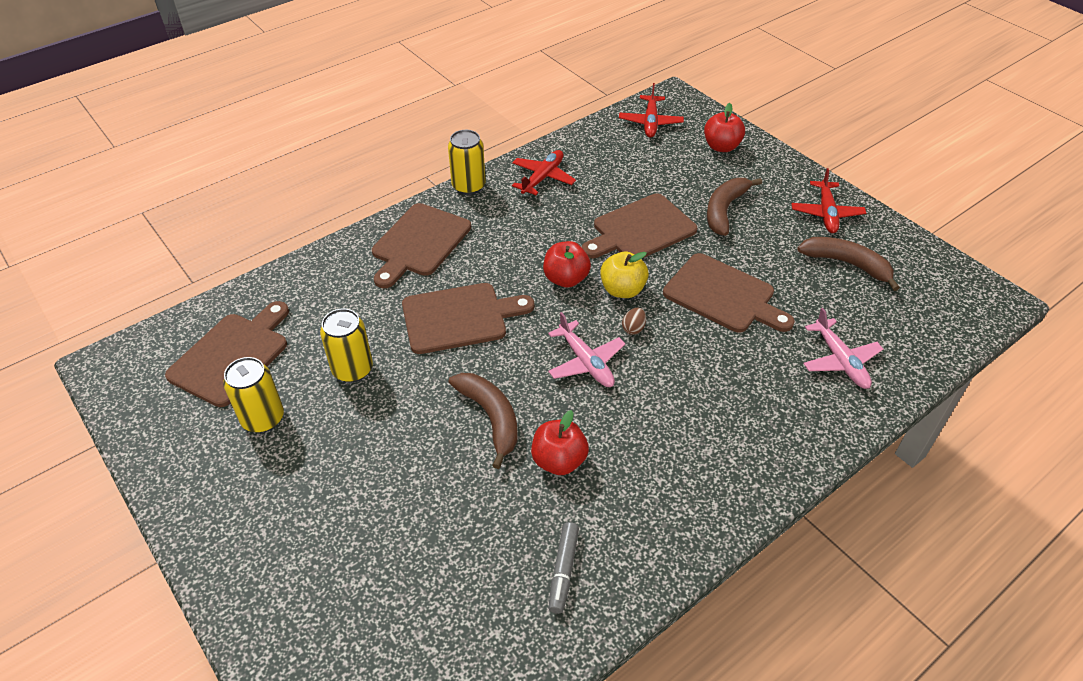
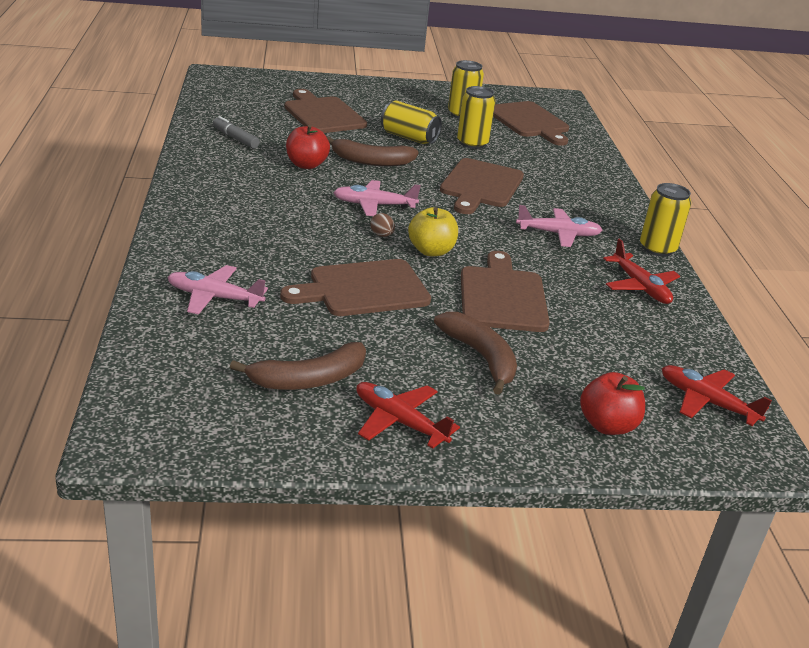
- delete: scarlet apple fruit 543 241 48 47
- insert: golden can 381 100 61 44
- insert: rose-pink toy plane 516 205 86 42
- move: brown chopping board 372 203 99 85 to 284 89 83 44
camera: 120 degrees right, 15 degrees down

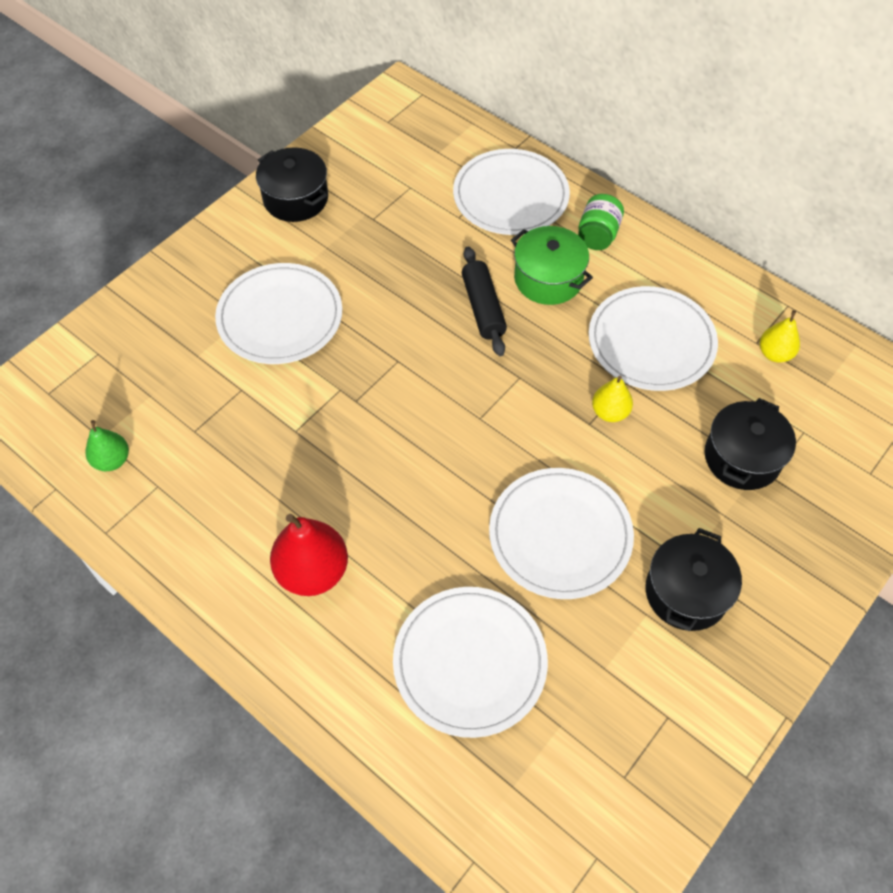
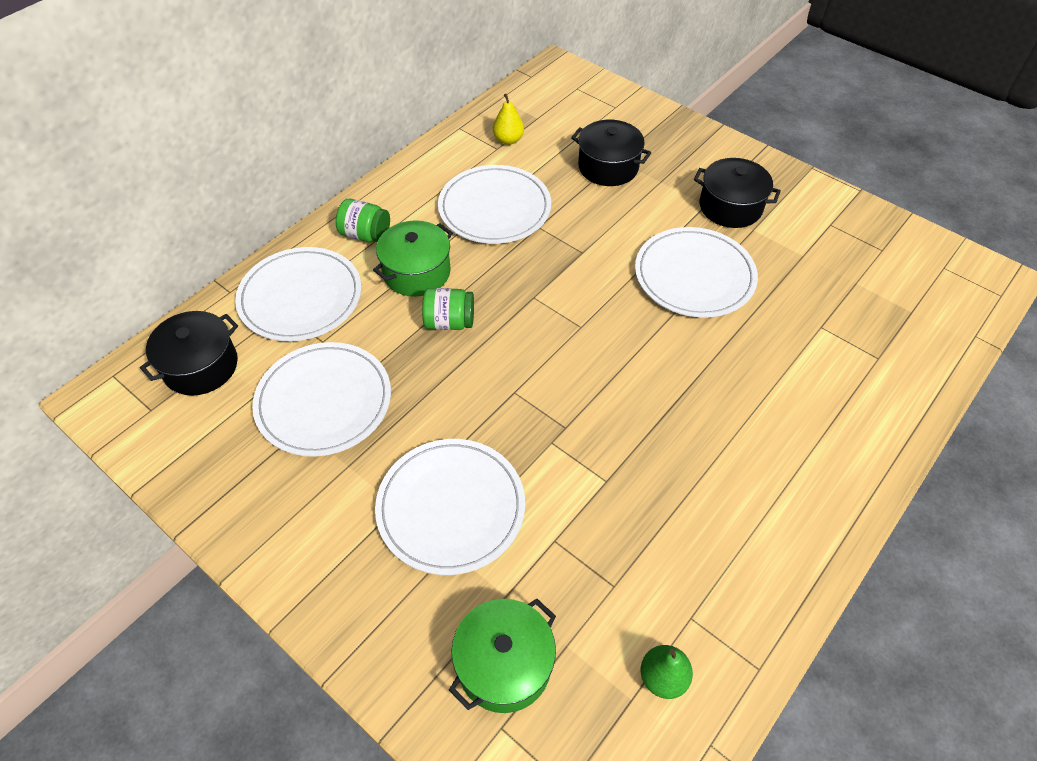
- delete: scarlet pear 270 514 78 82
- delete: golden pear 592 376 41 46
- insert: emerald cooking pot 449 599 107 114
- move: black cooking pot 256 147 72 75 to 140 311 98 85
- move: pure white flat dish 393 587 155 151 to 252 342 139 115
- replace: black dough roller 462 246 45 110 to emerald preserve jar 422 288 52 42
camera: 90 degrees left, 5 degrees down

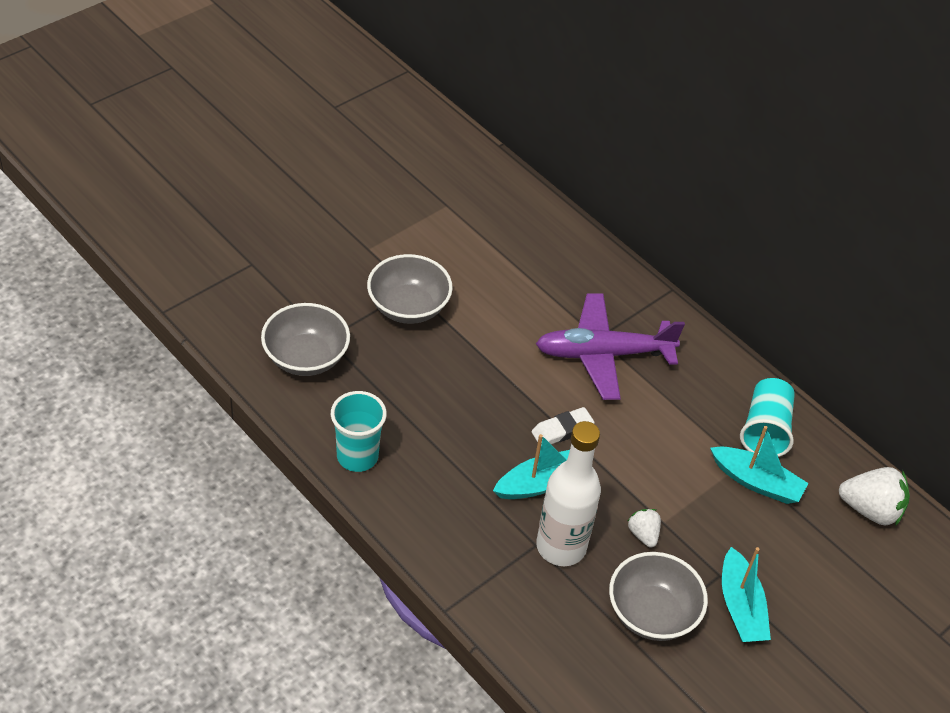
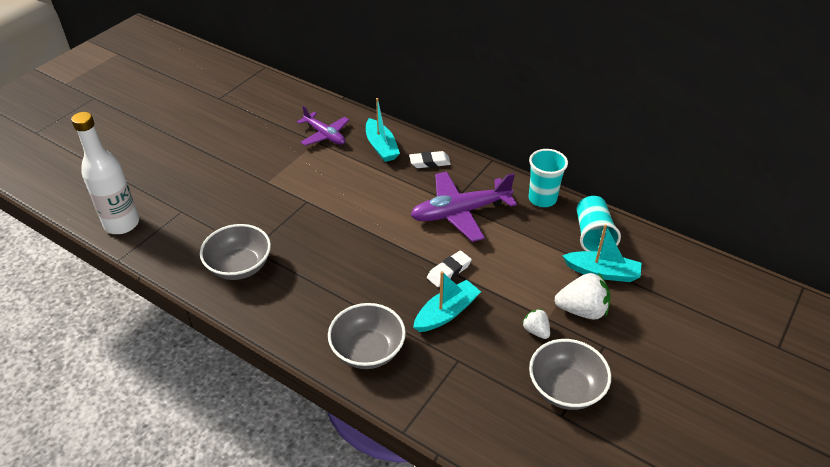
- insert: royal purple toy plane 297 106 52 40
- insert: pure white pencil eraser 409 151 42 17
- move: aqua tumbler 331 391 56 81 to 529 149 39 58
- move: ash-grey deep dish 367 254 86 70 to 328 303 78 66
- move: pure white flask 536 421 65 145 to 71 112 68 122
- move: aqua sailboat 722 547 49 95 to 366 98 34 64
- move: pure white strawberry 839 467 71 59 to 555 273 56 47
camera: 10 degrees left, 5 degrees down

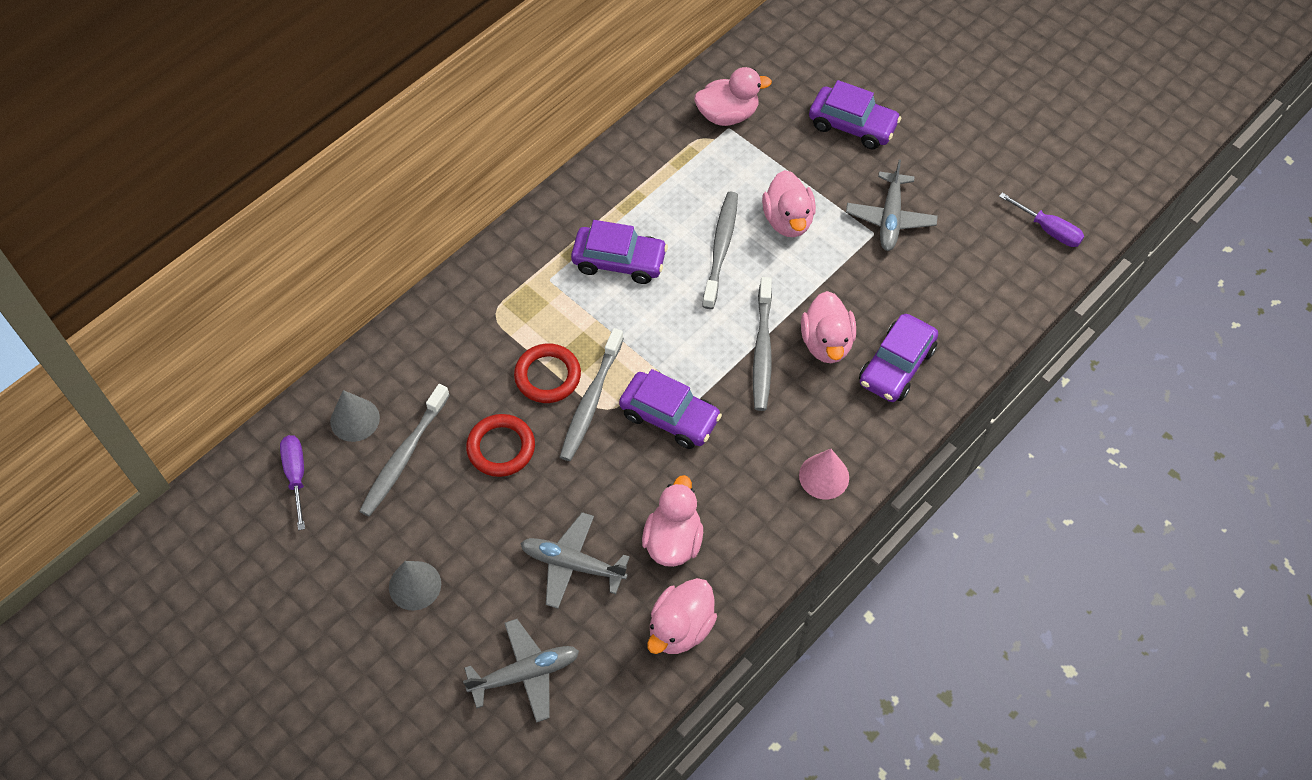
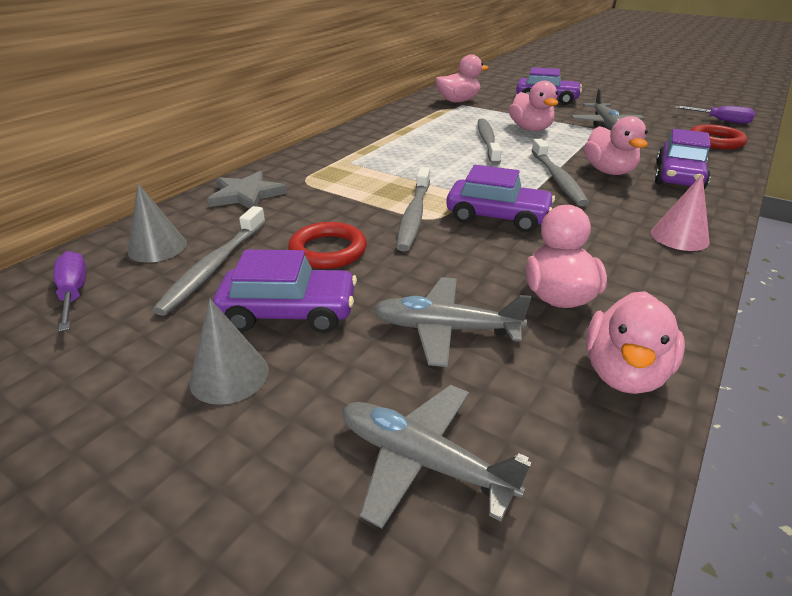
- insert: ash-grey star shape 207 171 80 38
- move: scarlet hoop 514 344 67 59 to 690 124 58 25
- move: royal purple automobile 571 220 97 64 to 213 249 144 84
- rotate: ash-grey toy plane 463 619 116 104 = 342 385 189 144 120 degrees counterclockwise
camera: 10 degrees left, 25 degrees down

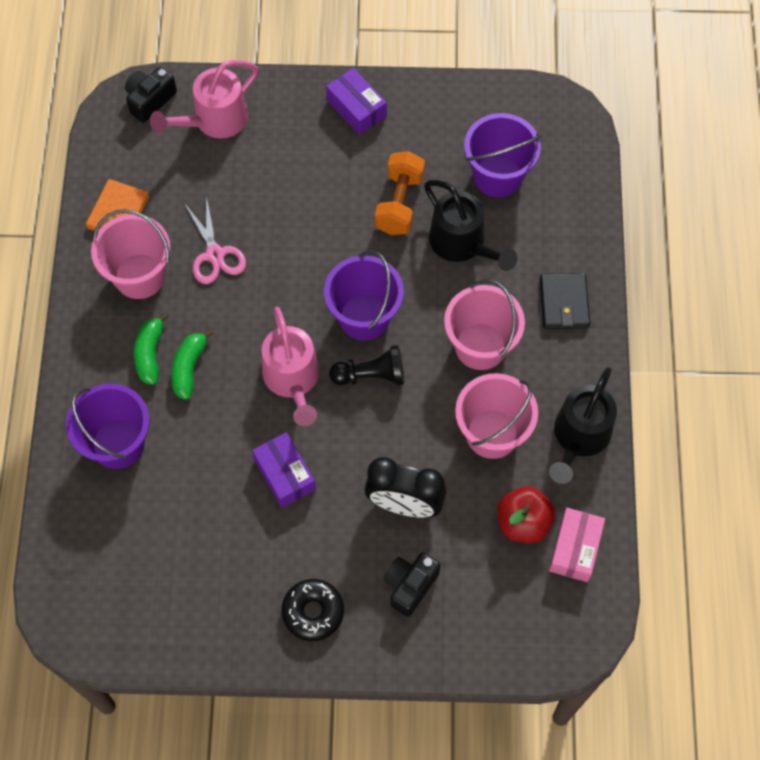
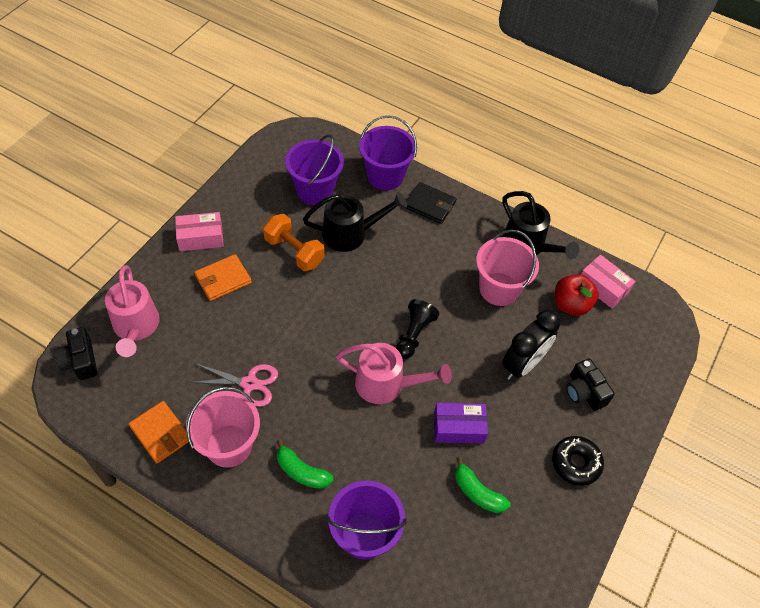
- delete: rose-pink bucket 444 279 81 91
- insert: orange billfold 194 254 58 47
- move: emerald banana fruit 171 329 42 71 to 455 457 56 56
- move: royal purple bucket 324 250 80 90 to 359 115 58 75
- recolor: royal purple box 326 68 61 67 to rose-pink box 175 212 49 39
camera: 65 degrees left, 10 degrees down

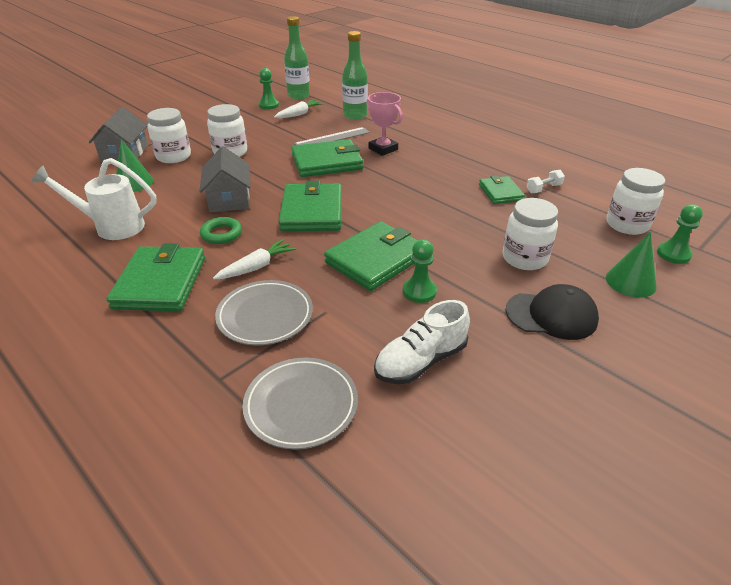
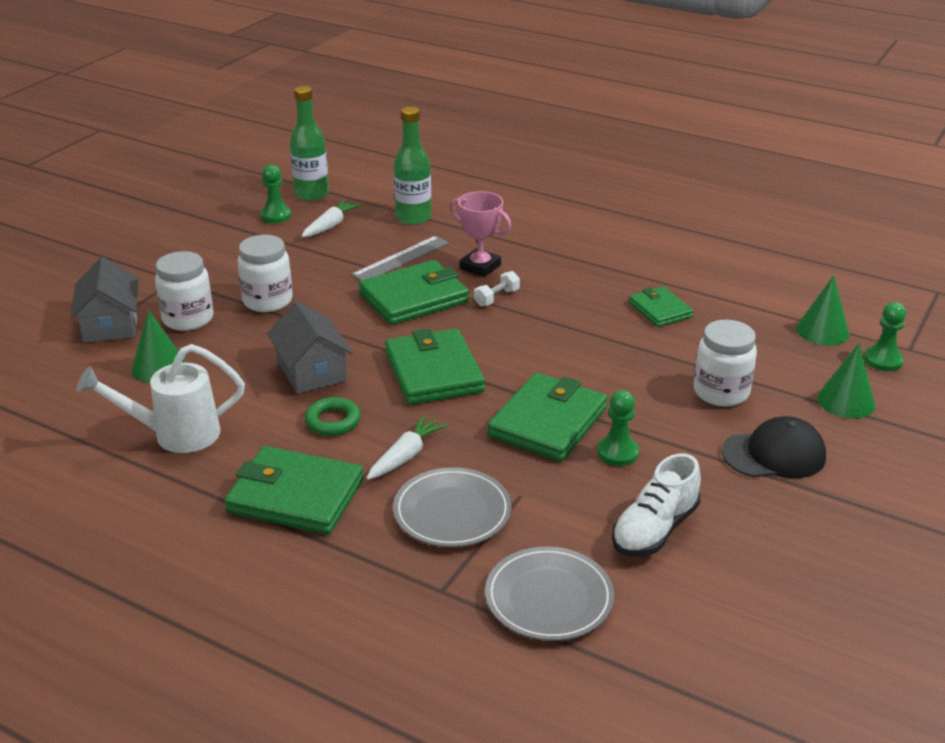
- move: pure white hand weight 527 170 38 23 to 474 271 46 36
- replace: pure white preserve jar 606 168 59 67 to emerald cone shape 796 275 53 71
- rotate: emerald billfold 107 243 98 68 = 224 446 140 89 60 degrees counterclockwise
camera: 15 degrees left, 5 degrees down

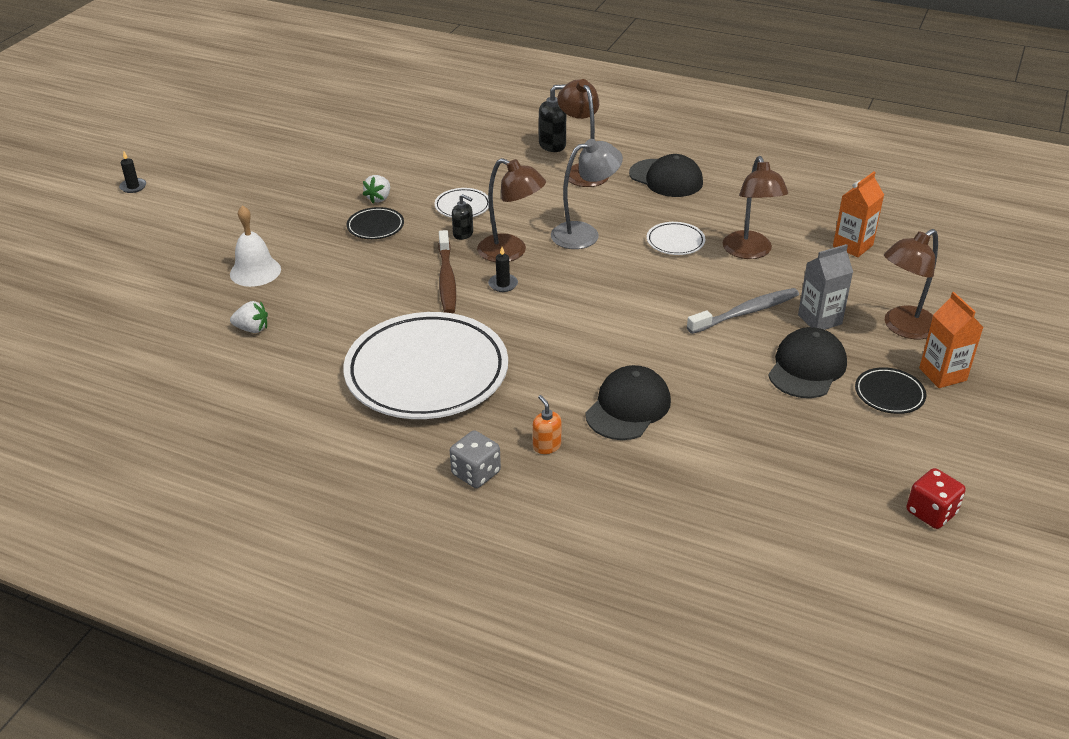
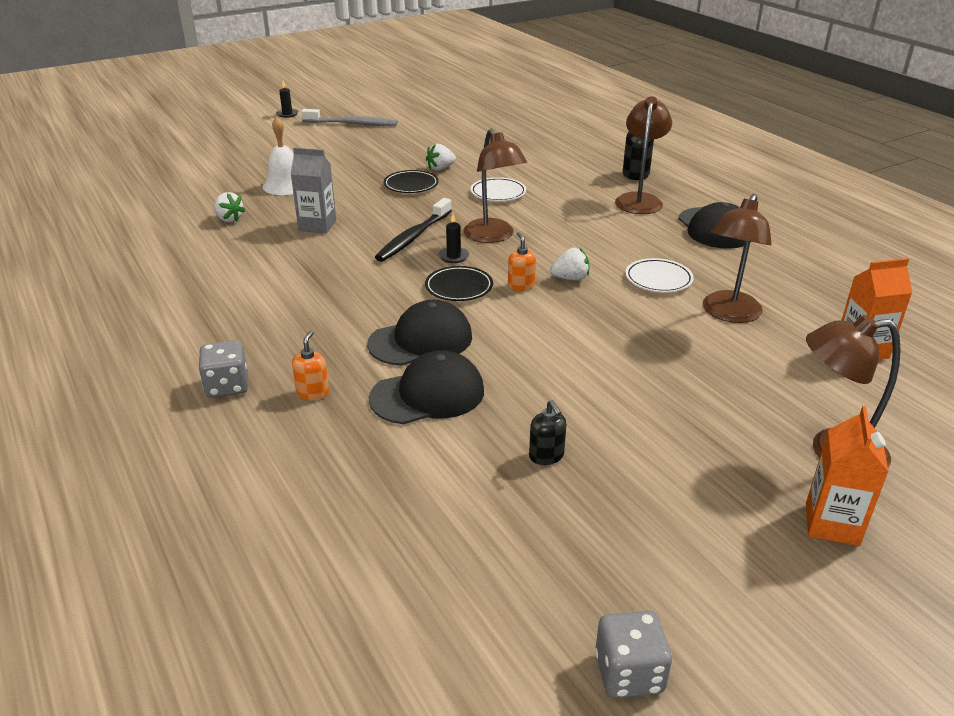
- delete: pure white flat dish 343 312 165 107
- delete: ash-grey reading lamp 551 139 72 110
- insert: orange soap pump 508 232 28 59
- insert: pure white strawberry 550 248 39 32
- move: black soap pump 452 194 21 46 to 529 400 37 65
- move: ash-grey dental brush 687 288 112 46 to 301 109 96 17
- move: black baseball cap 768 327 79 71 to 367 300 105 66
- move: ash-grey juice carton 798 244 55 86 to 291 147 45 86
- move: black flat dish 855 367 71 47 to 425 266 68 35
- recolor: brown dental brush 438 230 18 83 to black dental brush 375 198 77 64
- recolor: scarlet game die 906 468 60 61 to ash-grey game die 595 611 77 87
camera: 35 degrees right, 5 degrees down

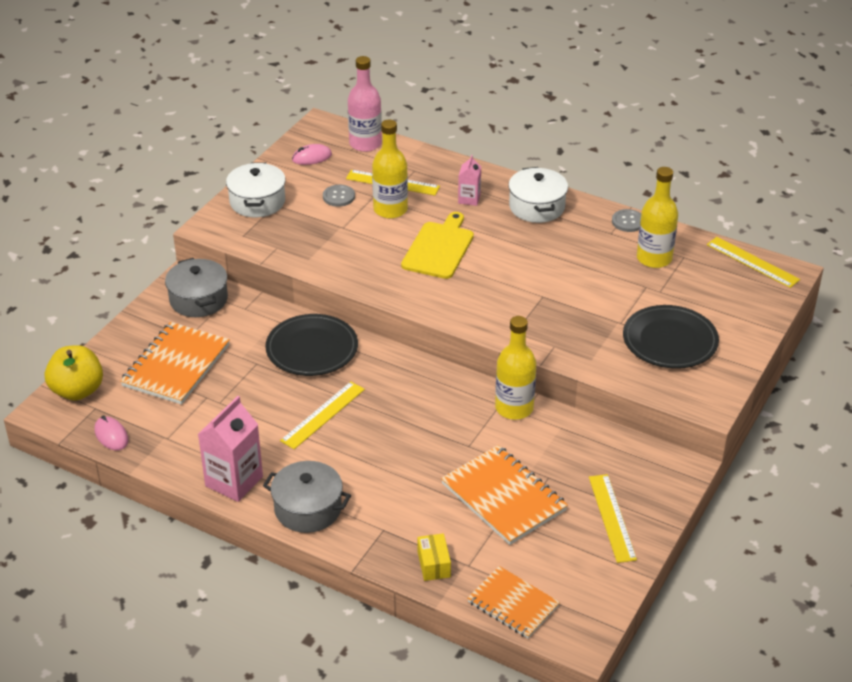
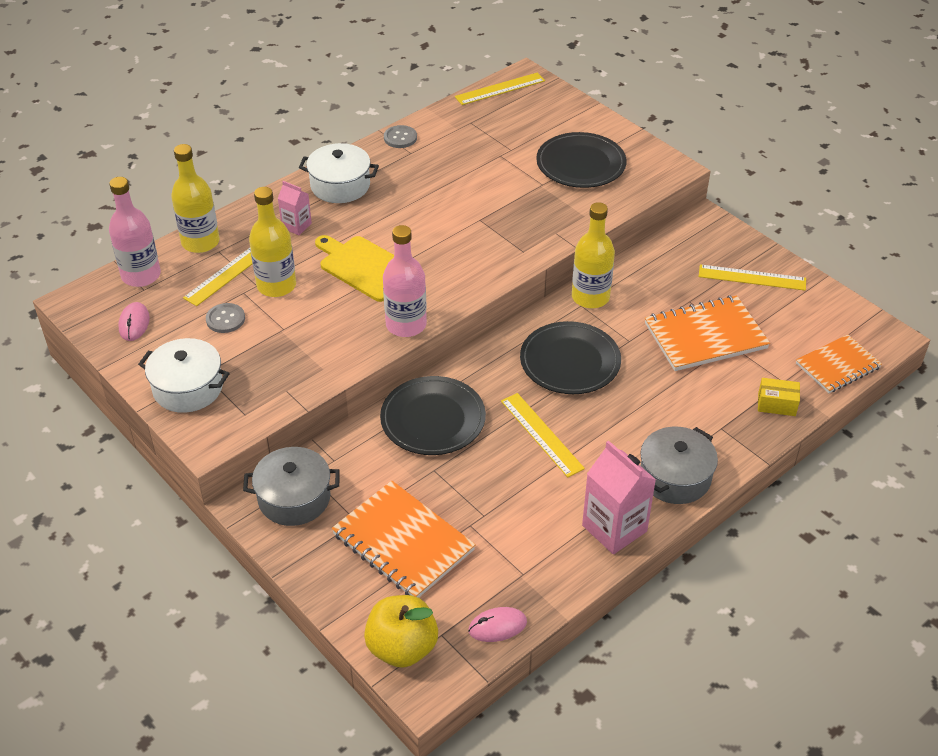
- insert: rose-pink flask 383 225 44 112
- insert: black flat dish 520 321 101 73
- move: golden flask 637 167 41 101 to 171 144 49 109
camera: 70 degrees left, 5 degrees up

